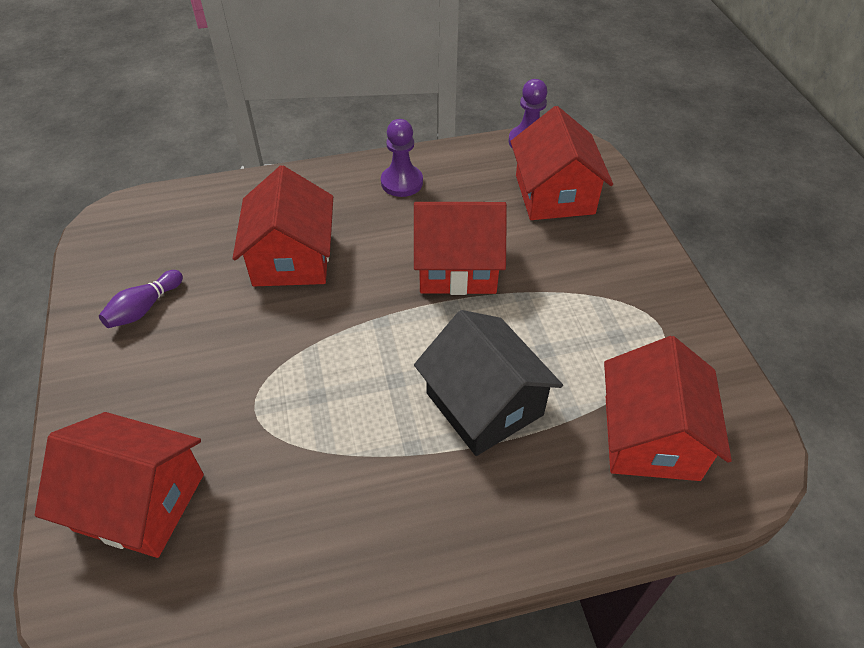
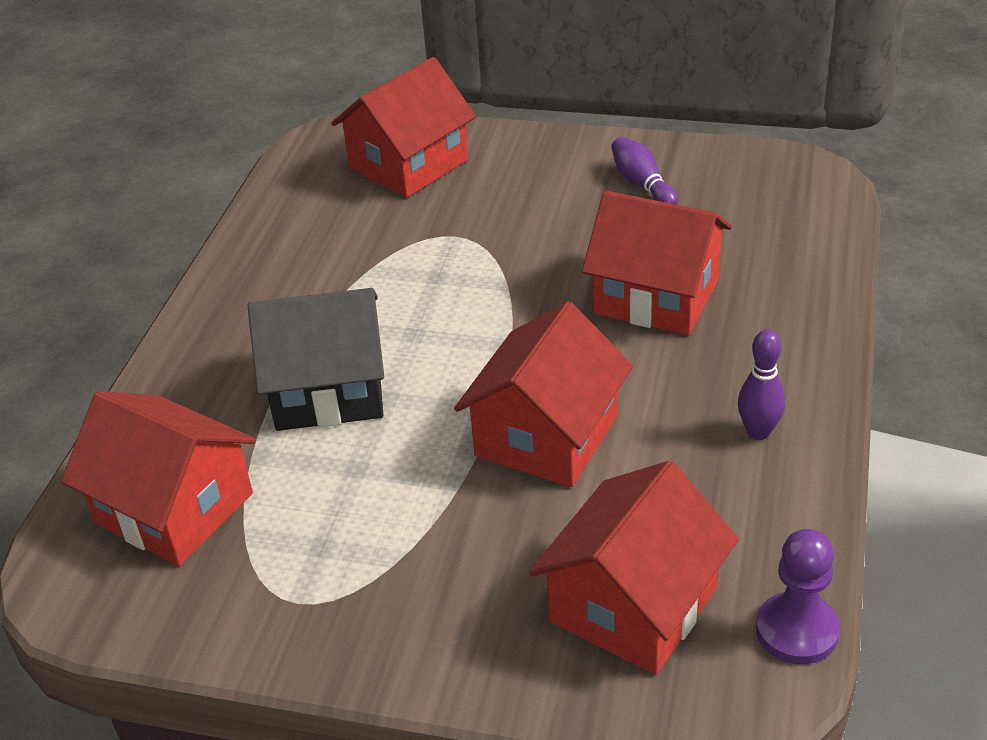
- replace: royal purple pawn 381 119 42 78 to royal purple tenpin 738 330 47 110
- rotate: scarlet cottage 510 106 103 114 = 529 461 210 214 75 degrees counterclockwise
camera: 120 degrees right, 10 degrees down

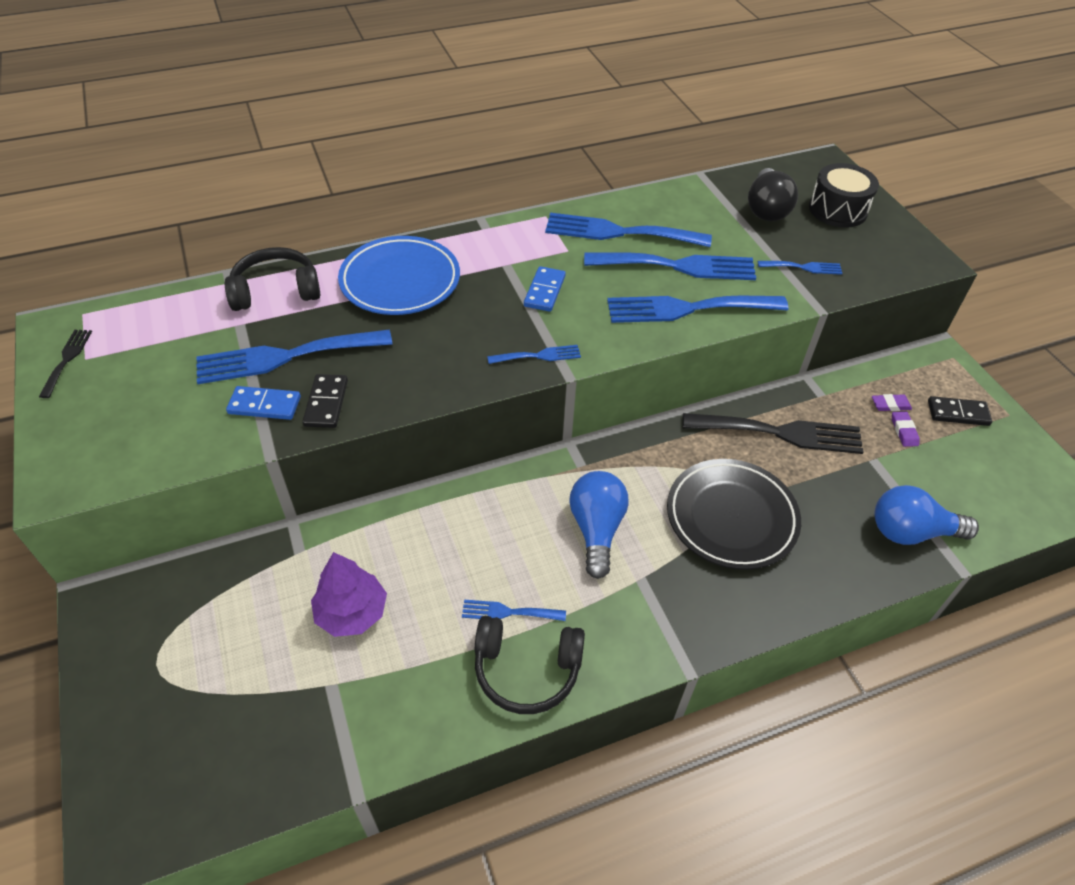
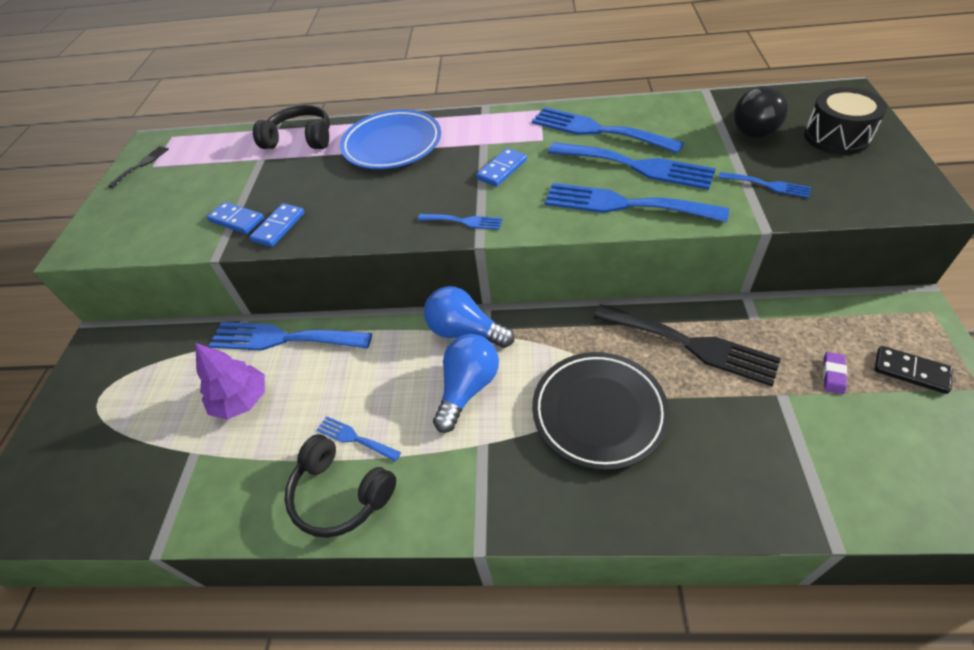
- delete: royal purple pencil eraser 872 394 40 17
- move: cobalt dinner fork 196 329 196 55 to 209 322 163 28
- move: cobalt lightbulb 874 485 105 60 to 424 286 90 62
- recolor: black domino tile 303 374 45 54 to cobalt domino tile 250 203 55 44
camera: 30 degrees right, 0 degrees up

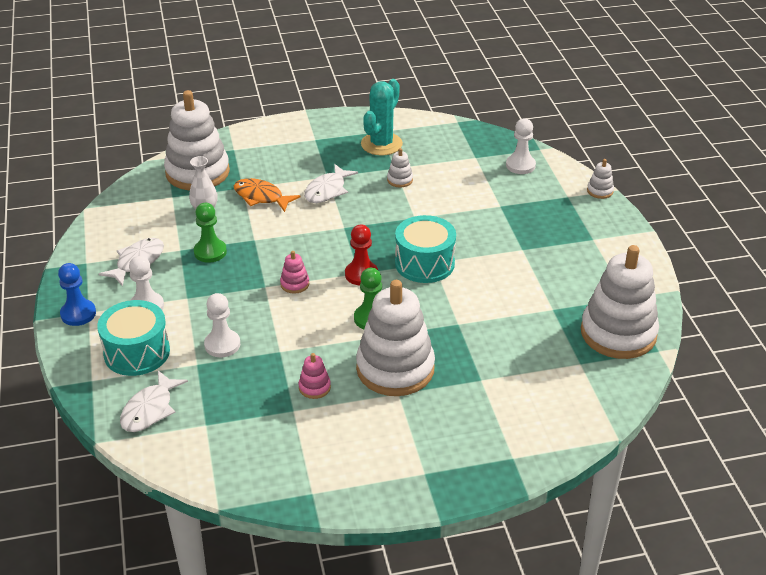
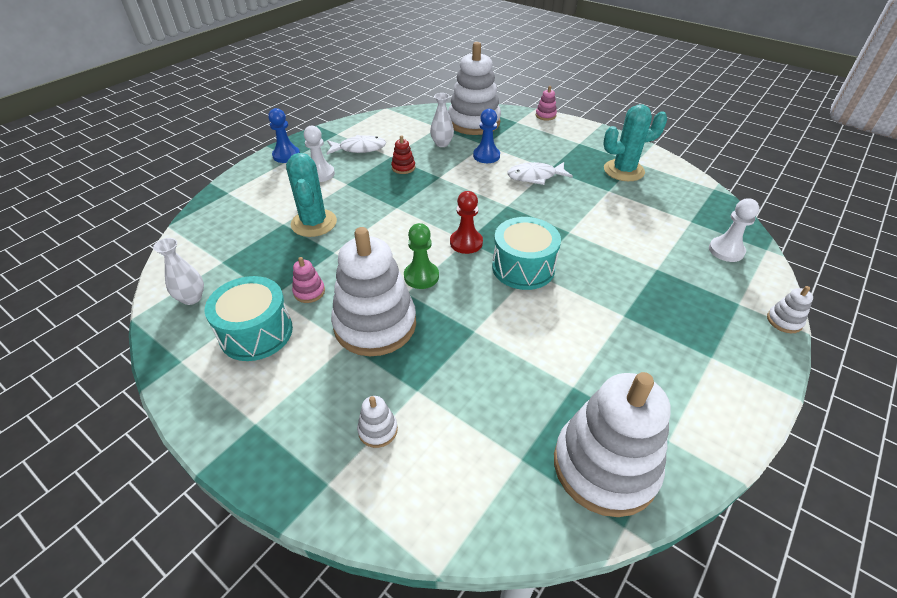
- delete: pure white fish figure 120 370 68 62
- insert: pure white tall vase 153 238 51 67
- move: aqua drum 97 300 73 76 to 205 276 88 85
- move: rose-pink stacking rings 280 251 29 43 to 536 86 21 35
- move: pure white stacking rings 387 148 26 40 to 357 396 41 52
- replace: emerald pawn 194 203 33 60 to scarlet stacking rings 391 135 24 39
- replace: pure white pawn 204 293 36 64 to aqua saguaro cactus 286 153 51 84
- replace: orange fish figure 234 178 66 34 to cobalt pawn 473 109 27 54
camera: 50 degrees right, 5 degrees up

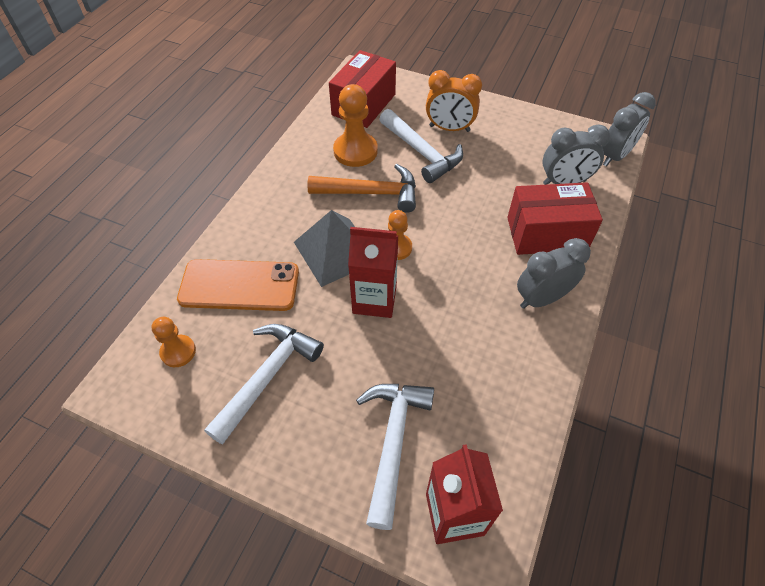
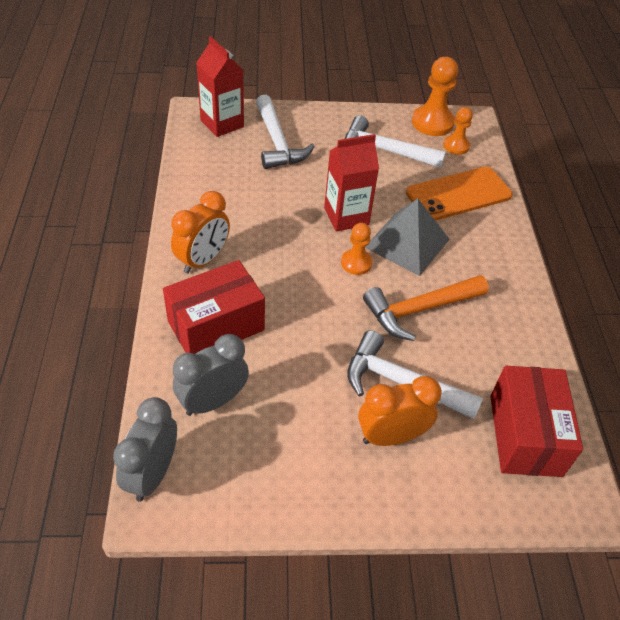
- move: orange pawn 333 84 45 83 to 412 57 46 79
- recolor: ash-grey bedside clock 517 238 74 71 to orange bedside clock 171 191 59 83
- rotate: pure white carpenter's hammer 204 324 120 121 = 345 115 101 53 105 degrees clockwise
camera: 150 degrees right, 5 degrees down

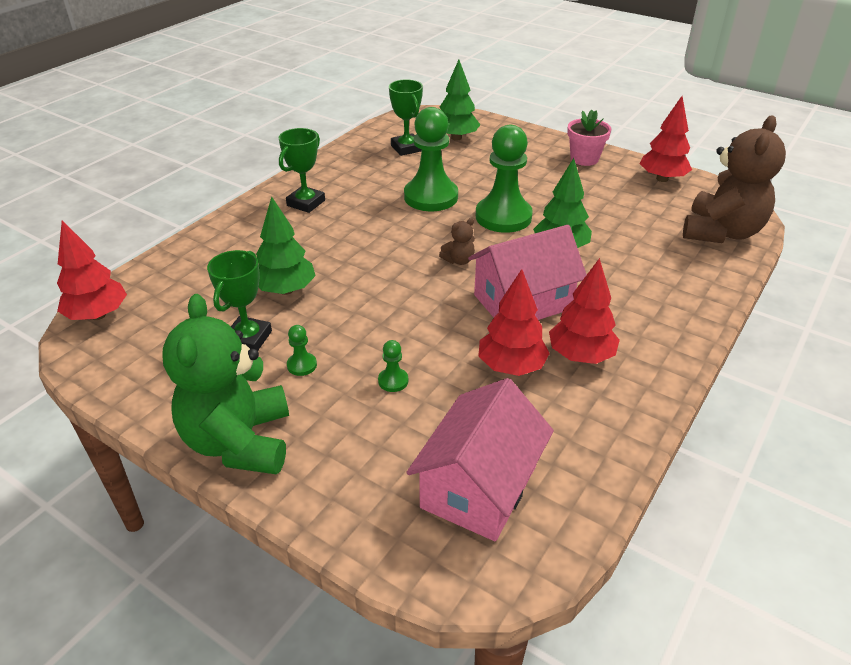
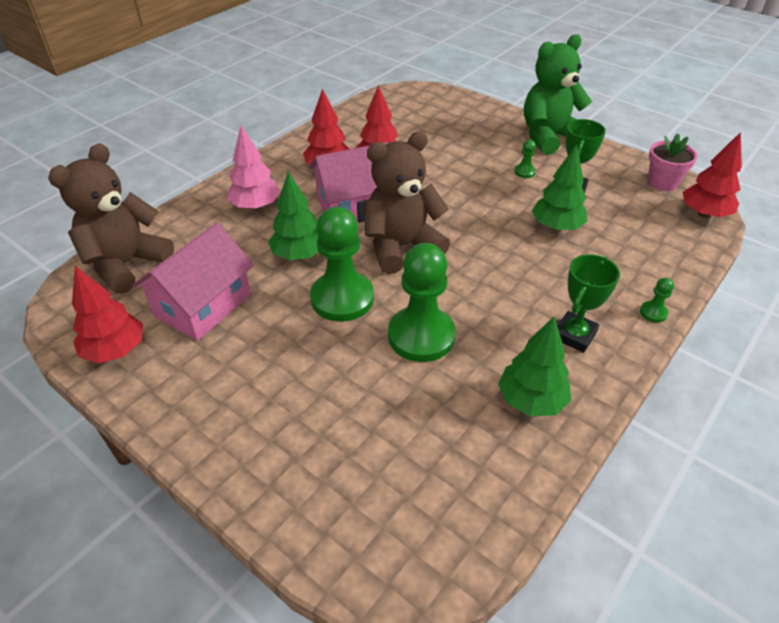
- delete: emerald trophy 389 79 34 77
- insert: rose-pink tree 227 125 54 85
- move: emerald pawn 378 340 30 52 to 640 278 34 44
- move: rose-pink cottage 406 378 148 163 to 133 222 121 119
- move: emerald tree 439 60 41 81 to 498 317 73 100
- move: rose-pink potted plant 567 110 44 56 to 648 133 50 58
- rotate: emerald teddy 162 294 127 180 = 524 34 68 121 120 degrees counterclockwise
- resize: brown teddy 439 218 36 47 = 364 131 86 143 x2.50
camera: 175 degrees left, 5 degrees up

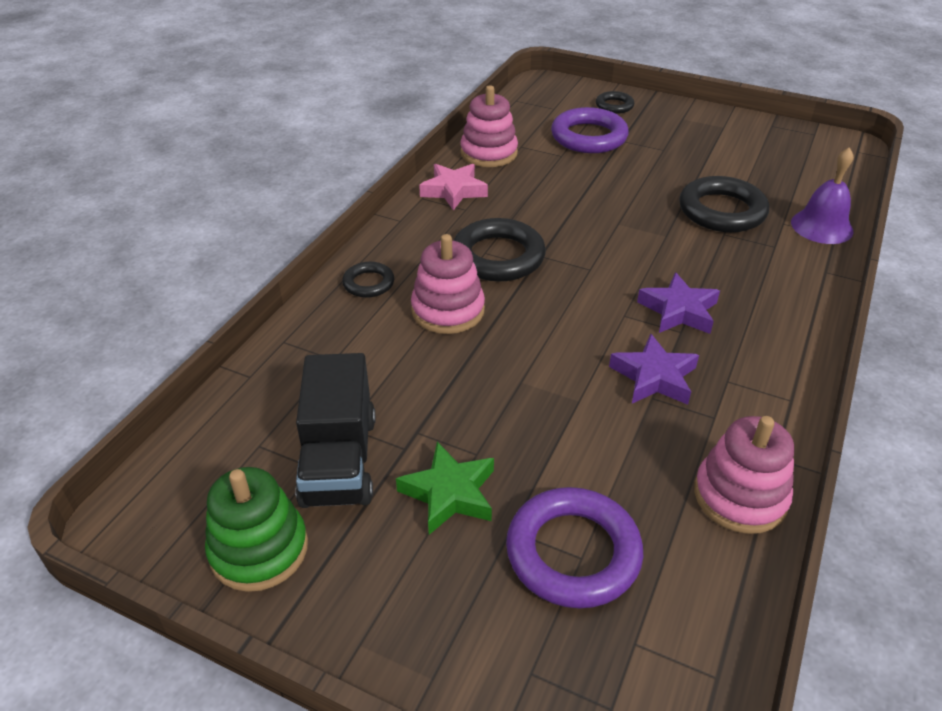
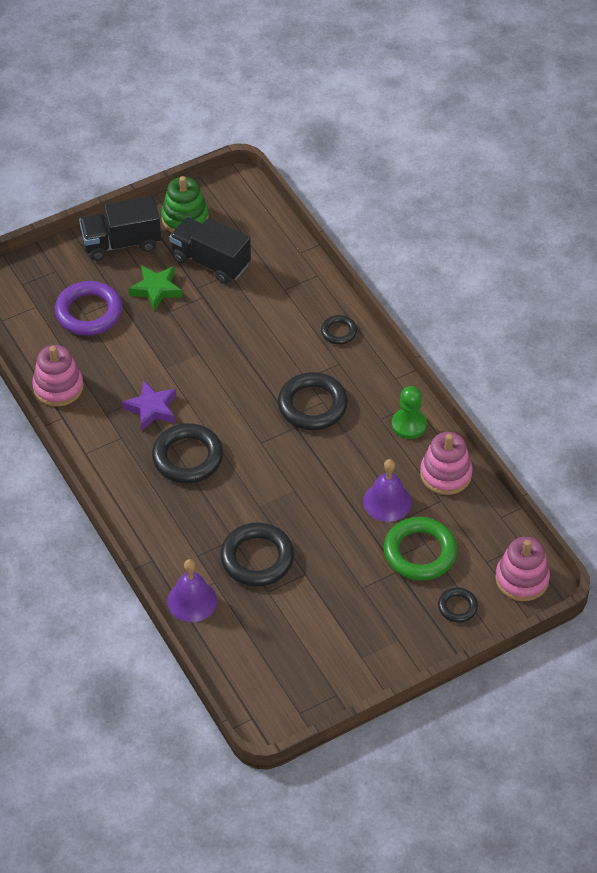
- insert: black toy truck 79 196 82 65
- insert: royal purple hand bell 363 459 49 63
- move: rose-pink stacking rings 411 234 74 100 to 495 537 55 64
- replace: rose-pink star shape 419 164 69 46 to emerald pawn 392 386 35 53
- replace: royal purple star shape 637 272 83 62 to black hoop 152 423 71 60
- recolor: royal purple hoop 551 107 78 46 to emerald hoop 384 517 73 64
camera: 125 degrees right, 10 degrees up

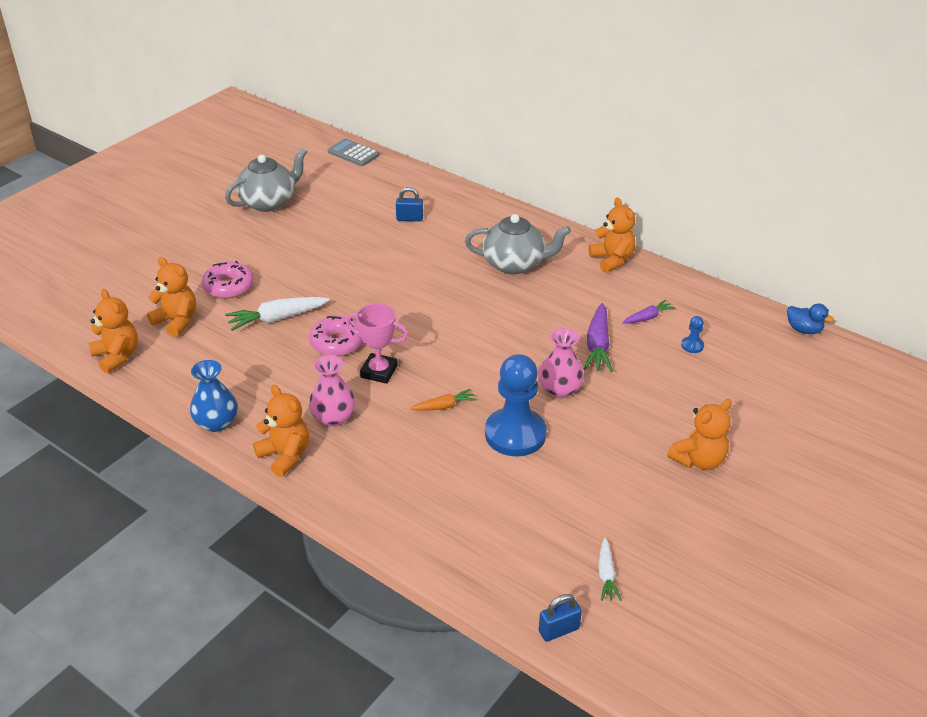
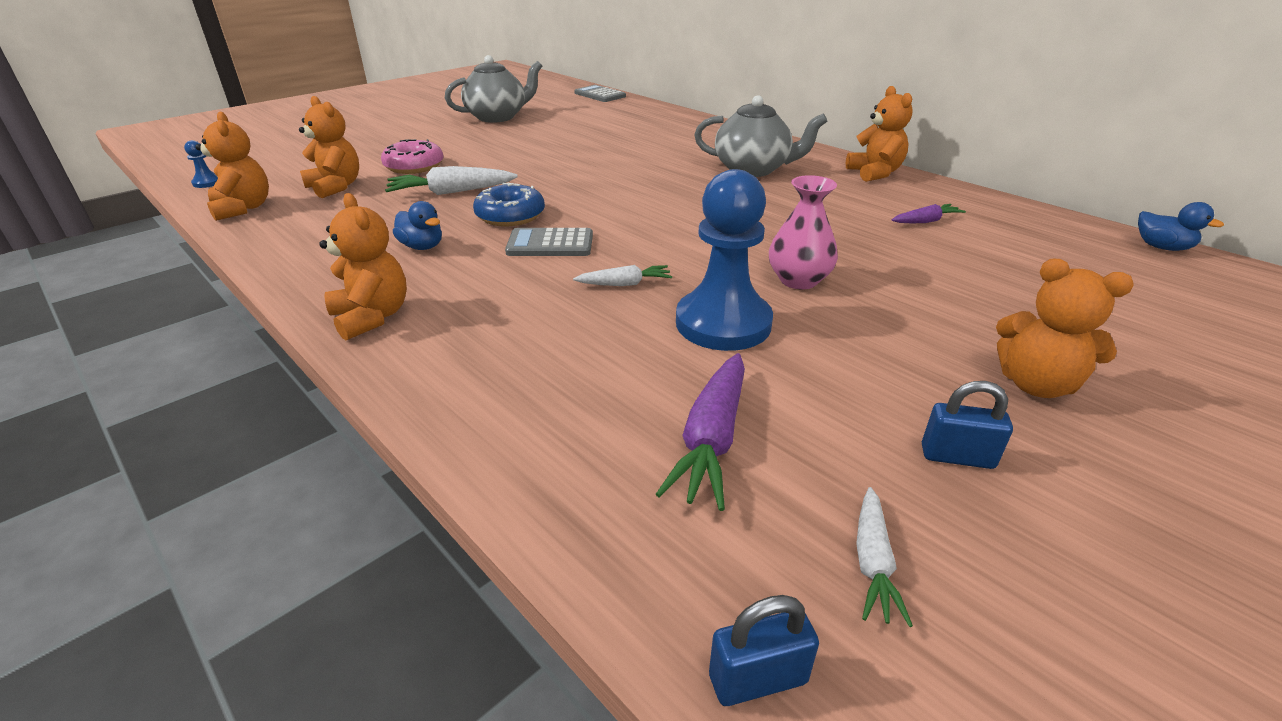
- delete: cobalt tall vase 190 360 48 72
- delete: rose-pink tall vase 309 355 47 72
- insert: cobalt toy duck 393 201 49 49
- move: cobalt padlock 396 187 27 34 to 922 381 91 88
- move: royal purple carrot 584 303 29 69 to 656 353 89 158
- move: cobalt pawn 681 316 23 37 to 184 140 34 48
- replace: rose-pink trophy 346 304 62 80 to ash-grey calculator 505 228 88 28
- recolor: rose-pink donut 309 316 54 40 to cobalt donut 473 183 72 43
- recolor: orange carrot 410 389 66 22 to pure white carrot 573 265 99 21
- rotate: orange teddy 667 399 65 71 = 996 259 138 139 60 degrees clockwise
camera: 10 degrees right, 5 degrees down

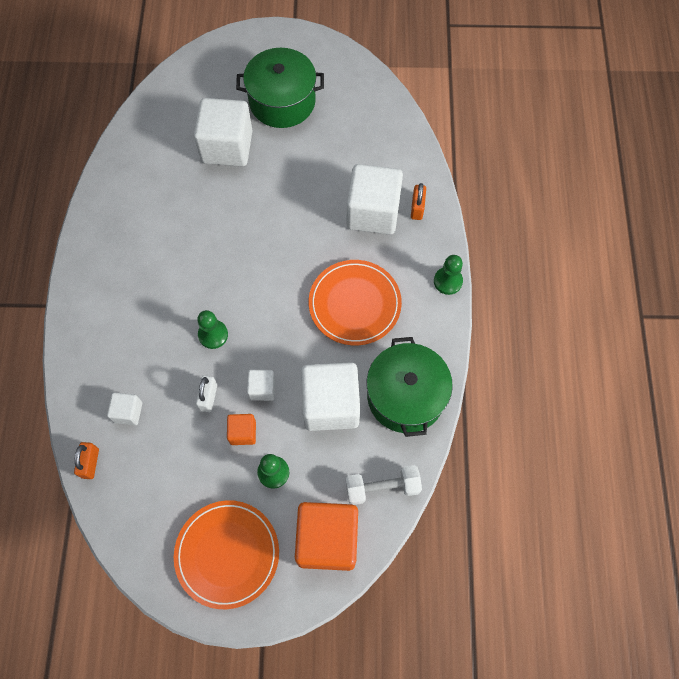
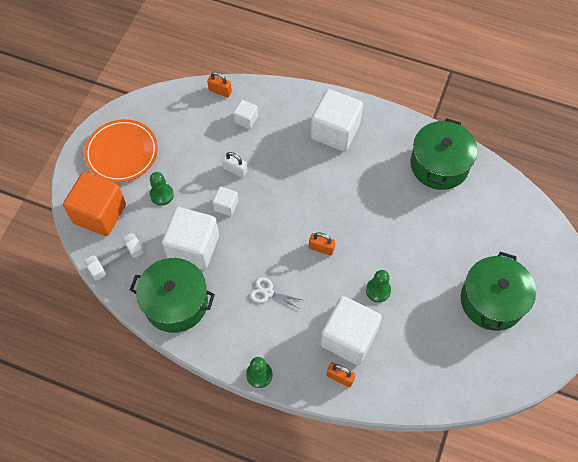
- delete: orange cube 227 414 29 31
- insert: orange padlock 309 232 26 24
- insert: emerald cooking pot 410 118 68 72
- move: pure white cube 194 98 59 68 to 311 89 52 62
- move: emerald pawn 197 310 31 39 to 366 270 25 32
- replace: orange flat dish 309 260 93 85 to pure white shears 250 277 52 32
- rotate: pure white hand weight 346 465 76 40 = 84 233 60 47 45 degrees clockwise
camera: 110 degrees right, 5 degrees down

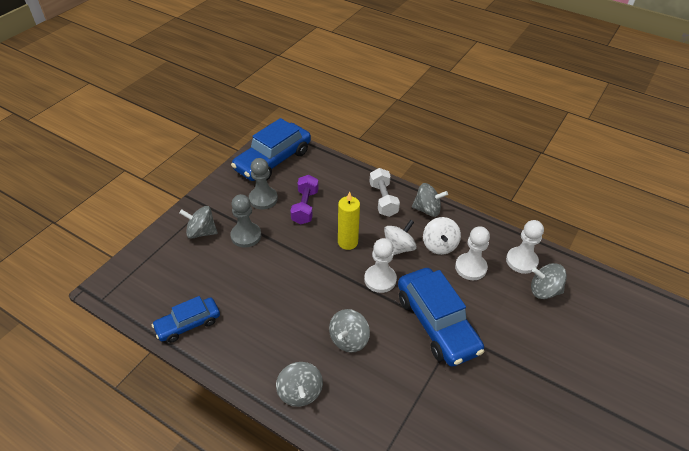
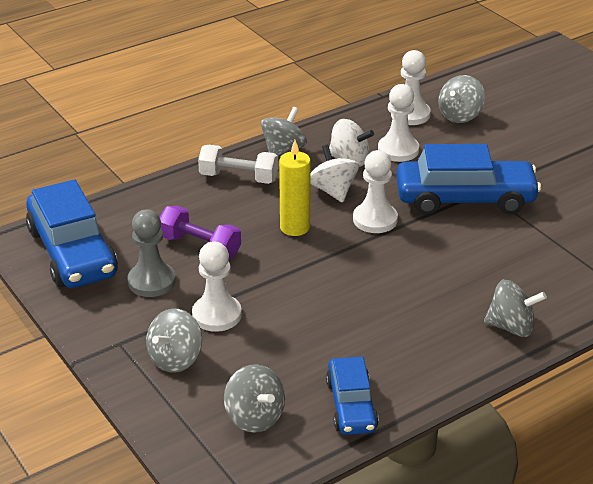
- move: ash-grey spinning top 329 309 41 43 to 224 364 61 69
- recolor: ash-grey pawn 230 194 31 54 to pure white pawn 192 241 50 91
camera: 65 degrees left, 10 degrees down

